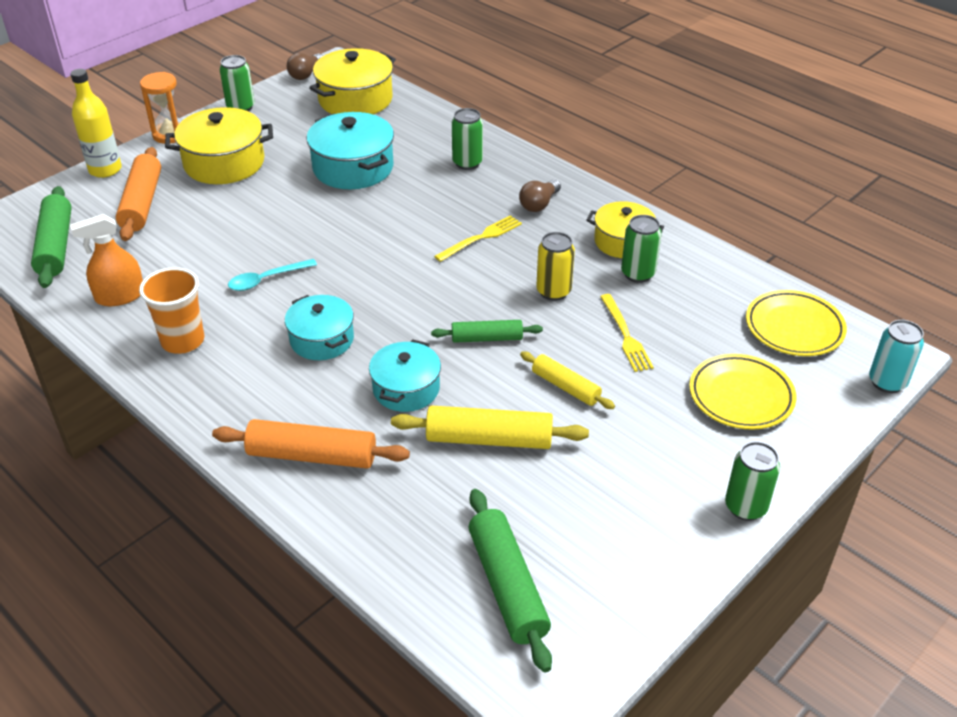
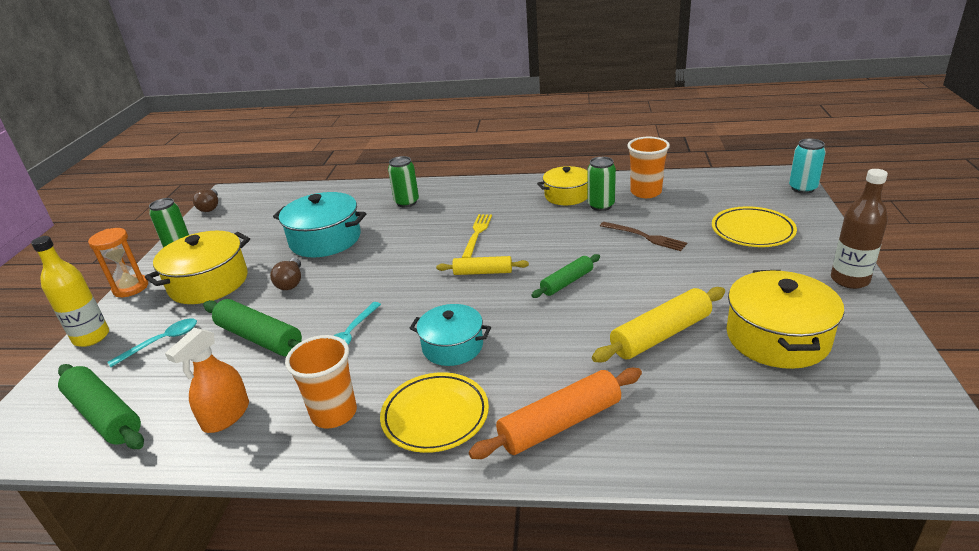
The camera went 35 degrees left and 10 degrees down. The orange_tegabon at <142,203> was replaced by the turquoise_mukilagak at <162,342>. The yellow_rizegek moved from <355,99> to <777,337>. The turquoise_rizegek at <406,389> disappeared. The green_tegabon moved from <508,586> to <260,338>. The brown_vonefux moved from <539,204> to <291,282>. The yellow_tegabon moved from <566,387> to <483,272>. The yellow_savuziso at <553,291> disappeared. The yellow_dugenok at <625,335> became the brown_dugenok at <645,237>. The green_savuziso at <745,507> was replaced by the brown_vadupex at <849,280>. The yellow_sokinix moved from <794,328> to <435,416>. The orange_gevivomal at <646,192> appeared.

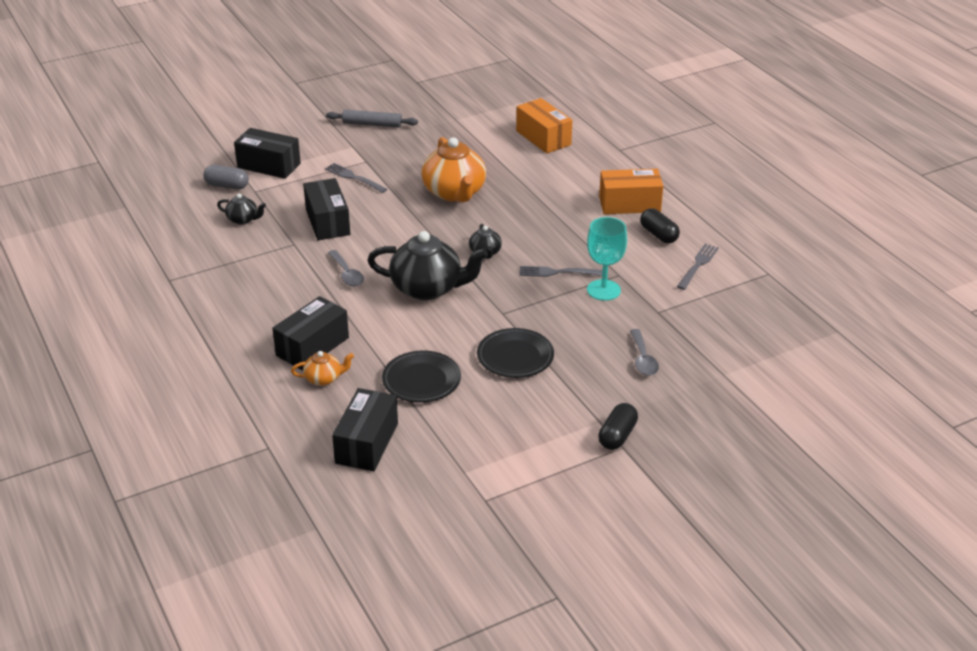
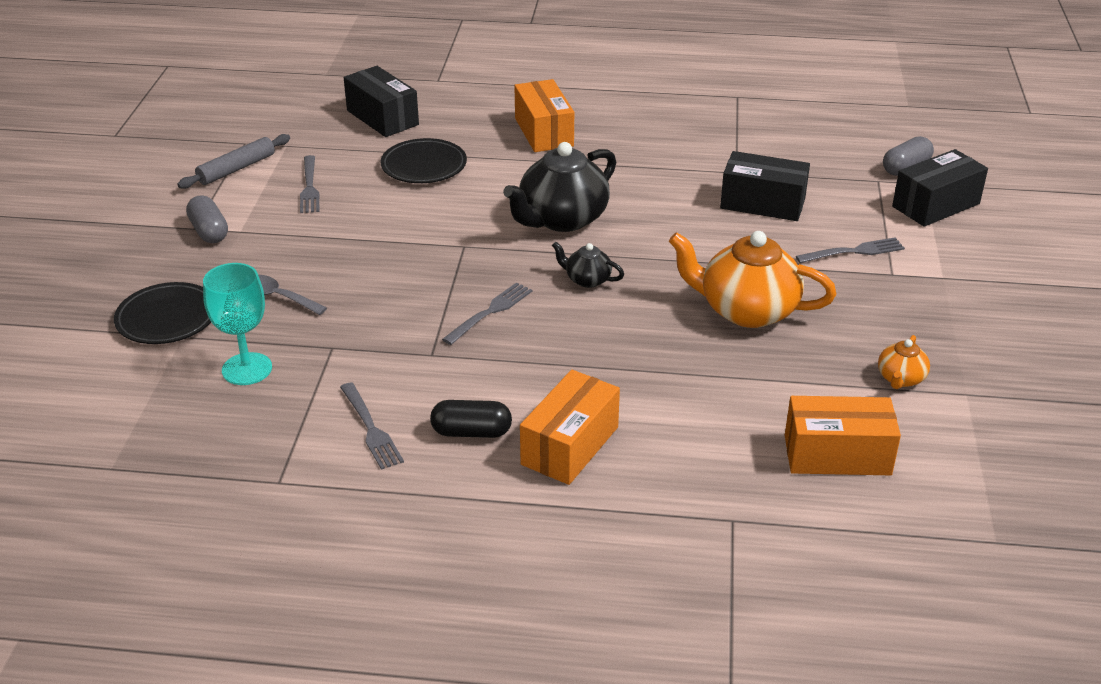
The camera went 125 degrees right and 0 degrees up. The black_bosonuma at <243,219> disappeared. The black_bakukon at <312,346> became the orange_bakukon at <544,132>. The orange_bosonuma moved from <324,378> to <900,379>. The grey_tegabon moved from <372,124> to <236,169>. The grey_mukilagak at <347,274> disappeared. The black_sokinix moved from <515,357> to <167,318>. The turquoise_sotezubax moved from <603,290> to <247,369>. The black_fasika at <617,436> became the grey_fasika at <209,231>. The grey_dugenok at <309,187> appeared.

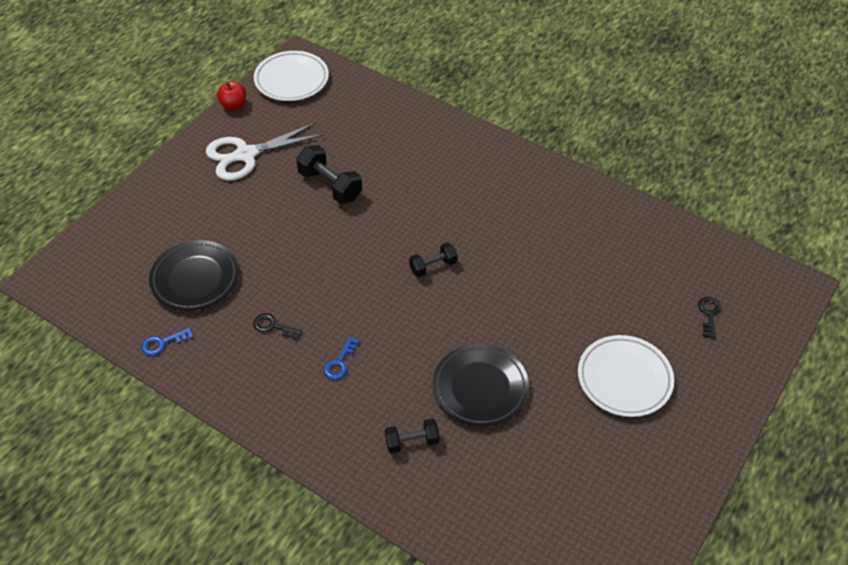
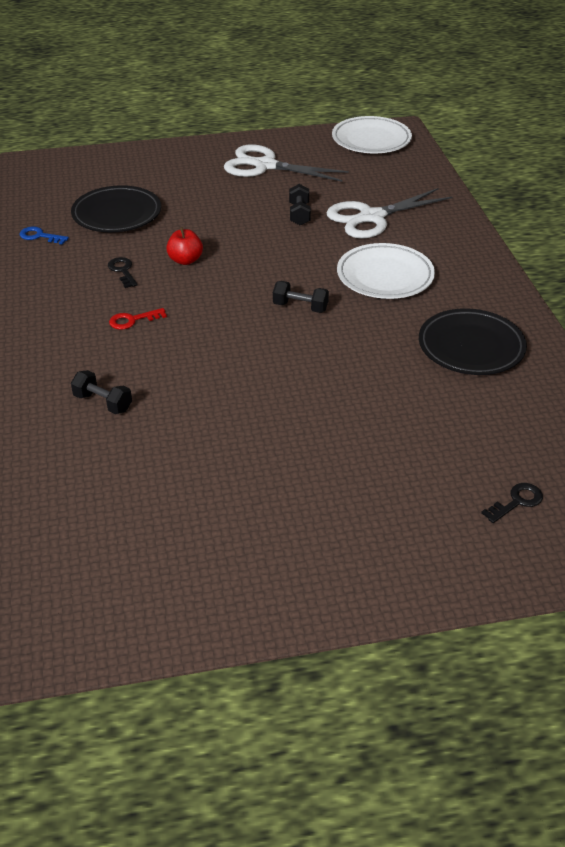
The camera went 45 degrees right and 10 degrees down. The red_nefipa moved from <233,105> to <185,260>. The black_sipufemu at <330,185> changed to 0.62 times the size. The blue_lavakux at <339,362> became the red_lavakux at <133,320>. The black_sokinix moved from <480,388> to <471,347>. The white_sokinix moved from <624,379> to <385,276>. The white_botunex at <372,217> appeared.

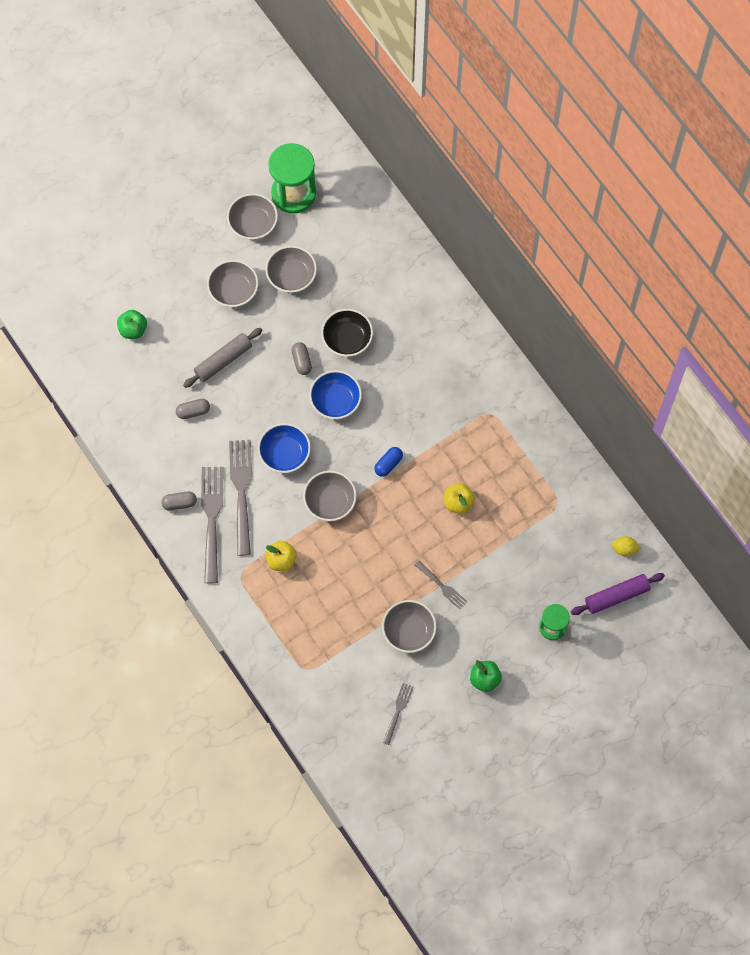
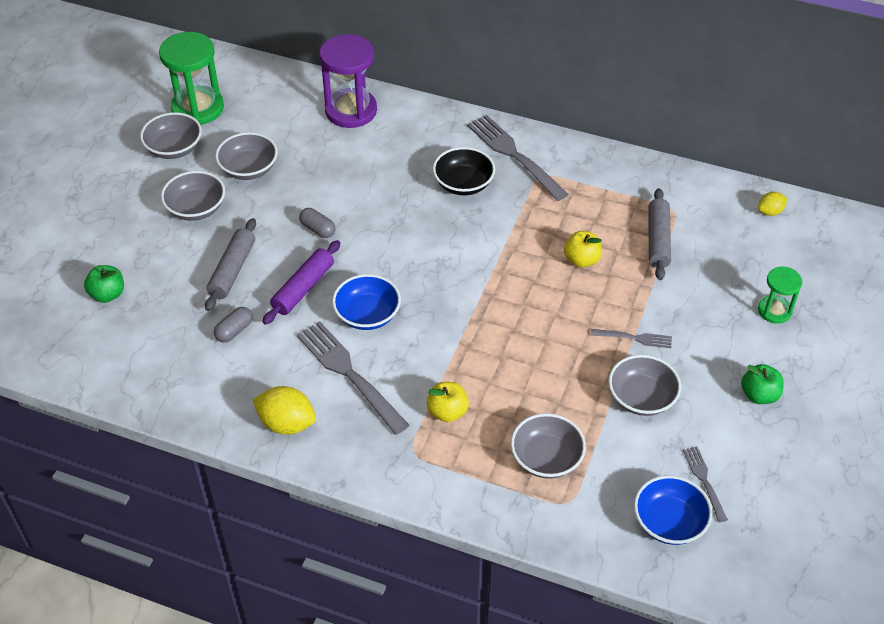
The camera went 35 degrees left and 20 degrees down. The grey_fasika at <179,503> was replaced by the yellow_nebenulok at <286,423>. The grey_dugenok moved from <212,519> to <514,155>. The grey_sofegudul moved from <330,501> to <546,458>. The blue_sofegudul moved from <335,401> to <669,522>. The black_sofegudul moved from <347,339> to <463,184>. The blue_fasika at <388,464> disappeared. The purple_tegabon moved from <616,596> to <303,288>. The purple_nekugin at <351,111> appeared. The grey_tegabon at <658,240> appeared.

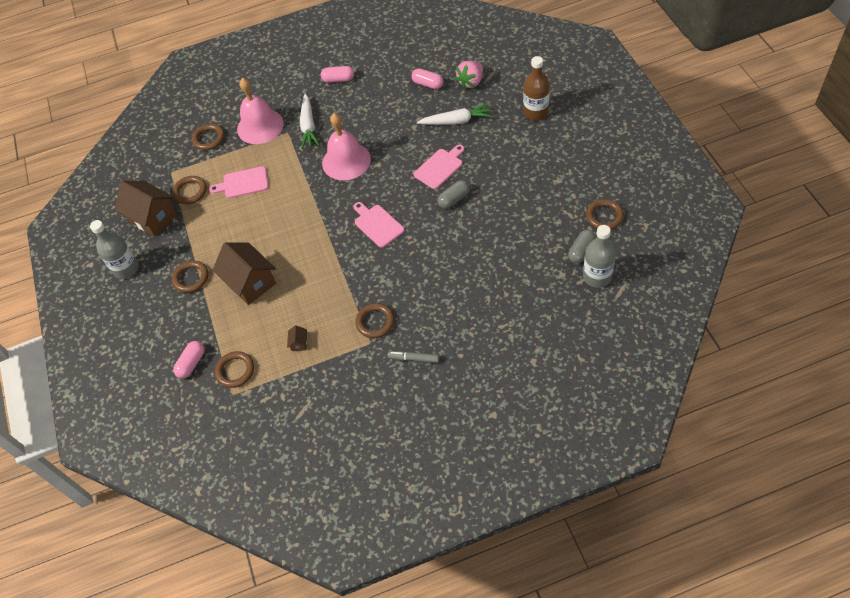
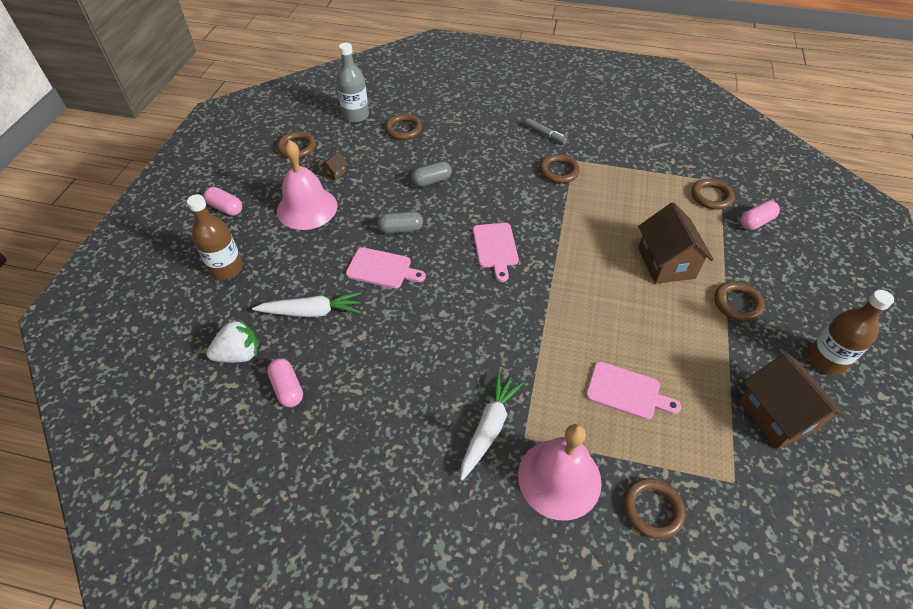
The camera went 155 degrees left and 5 degrees down. The grey_vadupex at <126,269> became the brown_vadupex at <825,360>. The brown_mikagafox moved from <190,192> to <403,129>. The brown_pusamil moved from <299,343> to <335,173>. The pink_fasika moved from <338,79> to <225,208>. The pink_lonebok moved from <346,161> to <307,208>. The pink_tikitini at <440,167> turned 150 degrees counterclockwise. The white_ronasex at <456,121> turned 150 degrees clockwise. The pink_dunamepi at <471,82> became the white_dunamepi at <239,354>. The grey_fasika moved from <581,251> to <431,181>.

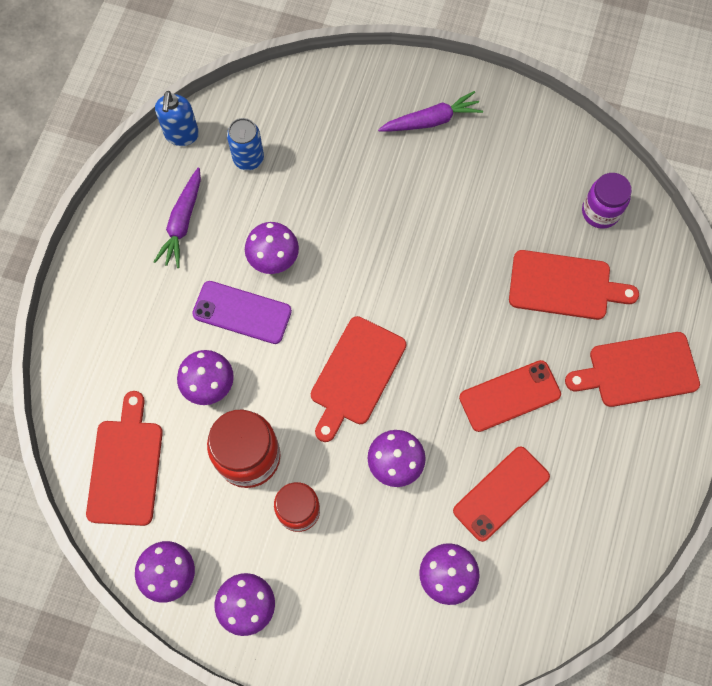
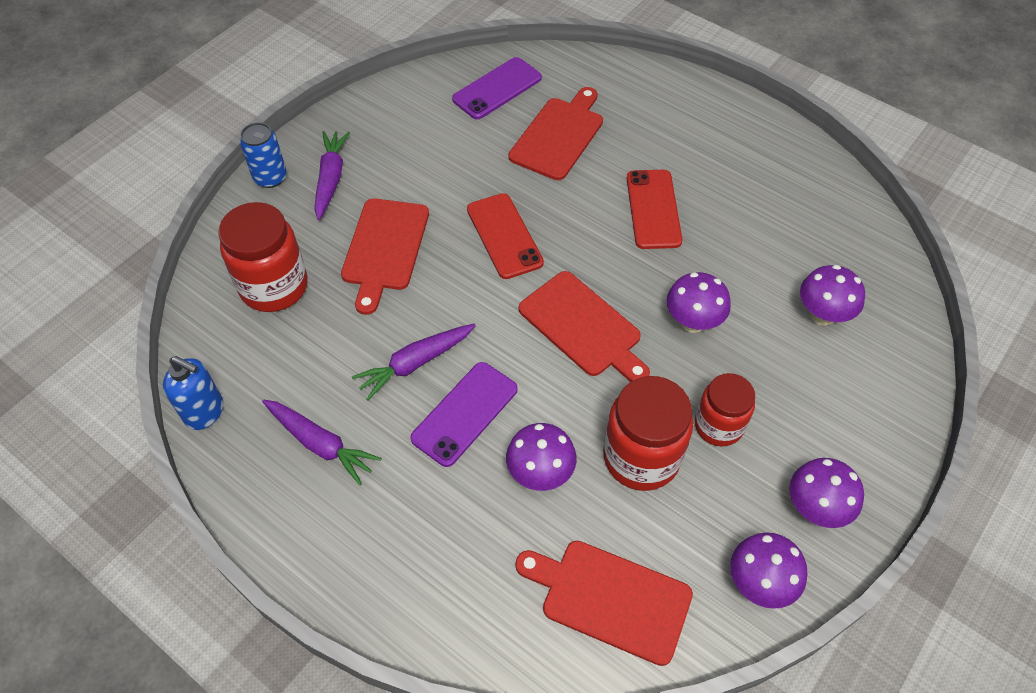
The camera went 70 degrees left and 15 degrees down. The blue_savuziso moved from <248,158> to <270,177>. The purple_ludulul at <274,259> was replaced by the purple_ronasex at <415,363>. The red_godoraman moved from <501,493> to <504,236>. The red_tikitini moved from <638,370> to <385,248>. The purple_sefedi at <600,212> was replaced by the purple_godoraman at <497,89>. The red_sefedi at <274,286> appeared.

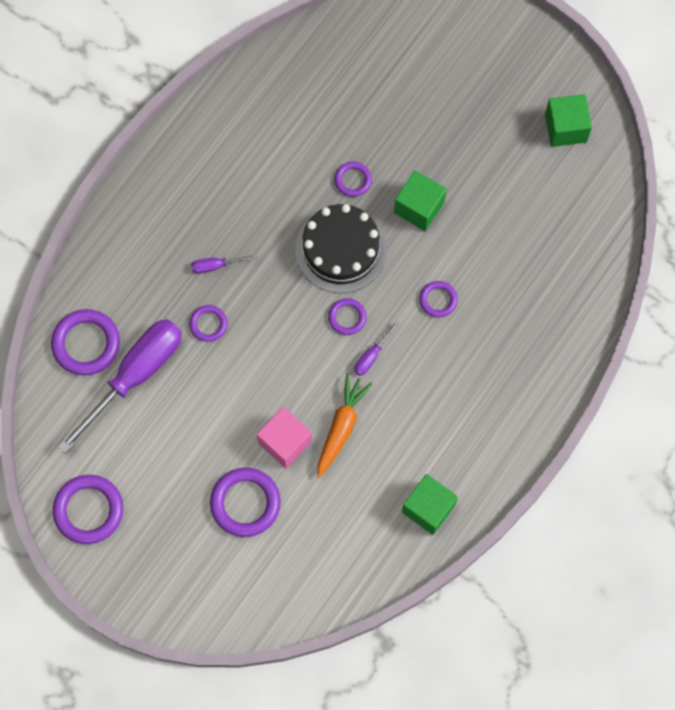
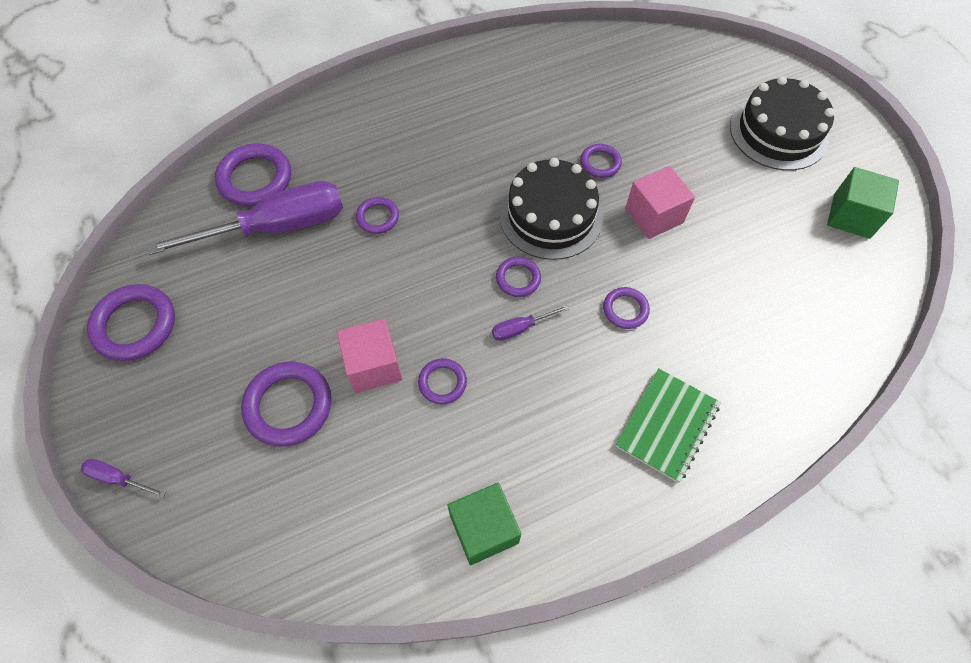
The camera went 30 degrees right and 10 degrees down. The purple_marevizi moved from <216,266> to <118,478>. The orange_ronasex at <341,427> was replaced by the purple_mikagafox at <442,382>. The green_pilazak at <419,207> became the pink_pilazak at <654,215>. The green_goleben at <667,425> appeared. The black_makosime at <778,132> appeared.

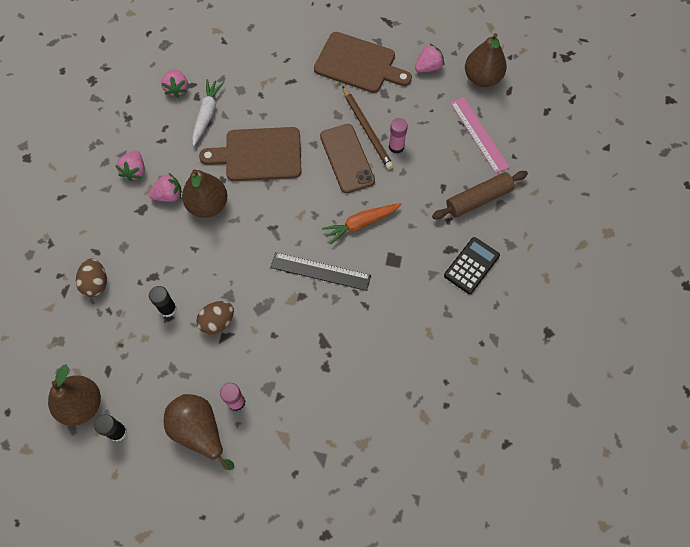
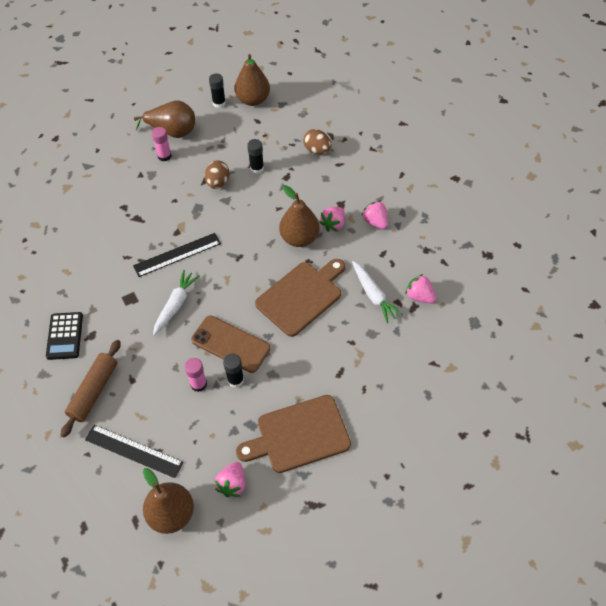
The camera went 140 degrees right and 10 degrees down. The orange_ronasex at <361,224> became the white_ronasex at <175,305>. The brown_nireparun at <367,130> was replaced by the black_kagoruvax at <235,380>. The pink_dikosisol at <479,134> became the black_dikosisol at <134,451>.

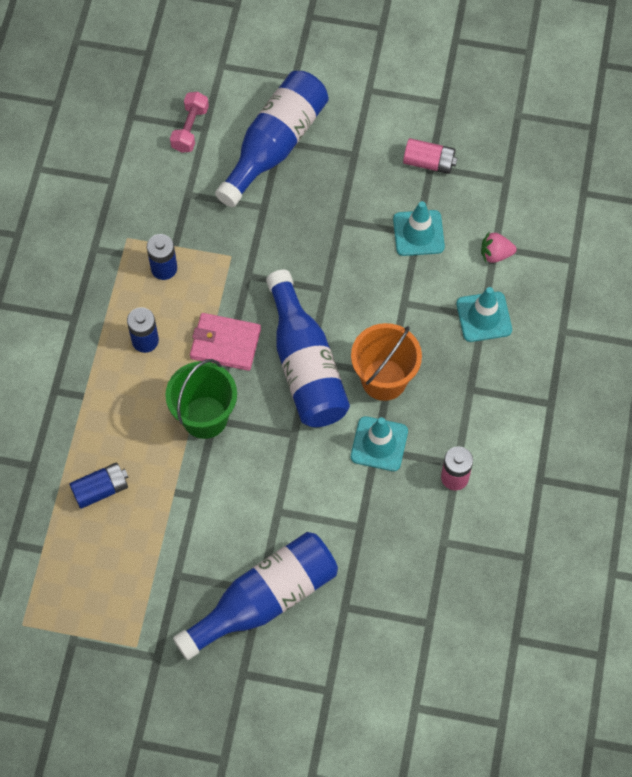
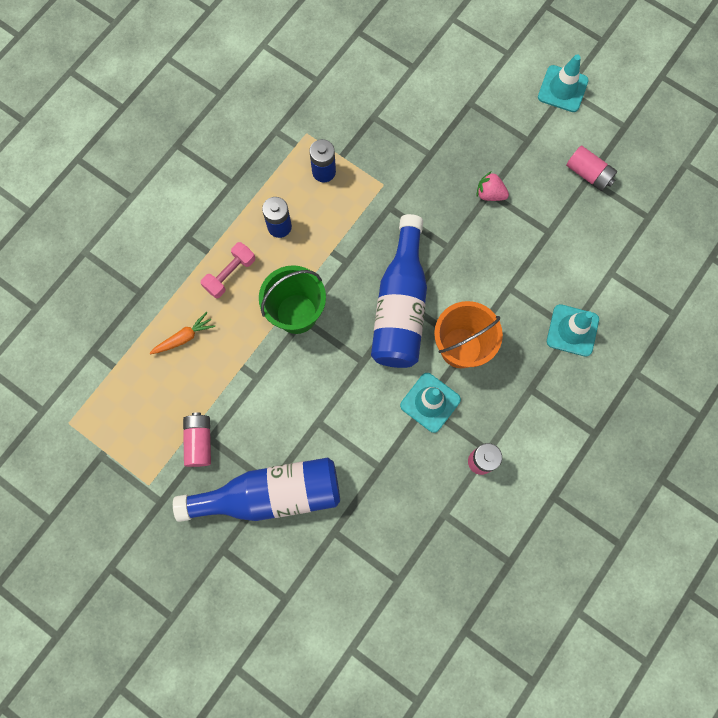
The camera went 25 degrees right and 10 degrees up. The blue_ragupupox at <101,490> was replaced by the orange_ronasex at <184,337>. The pink_sipufemu moved from <190,129> to <230,274>. The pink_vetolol at <225,343> disappeared. The blue_vadupex at <275,145> disappeared. The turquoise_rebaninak moved from <418,233> to <562,89>. The pink_dunamepi moved from <495,254> to <490,194>. The pink_ragupupox at <199,441> appeared.

